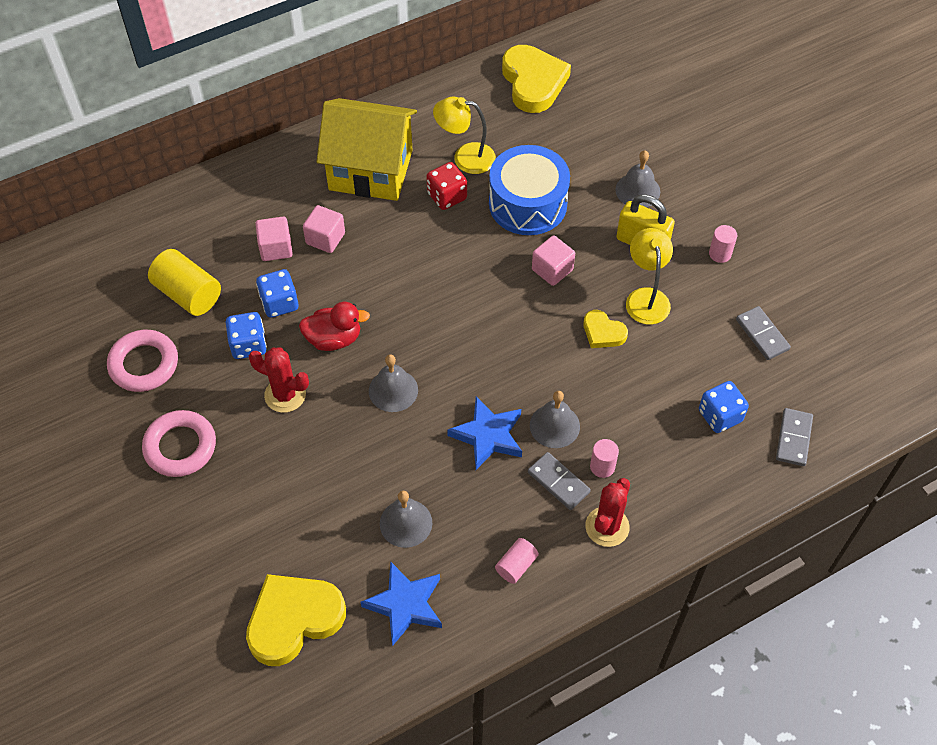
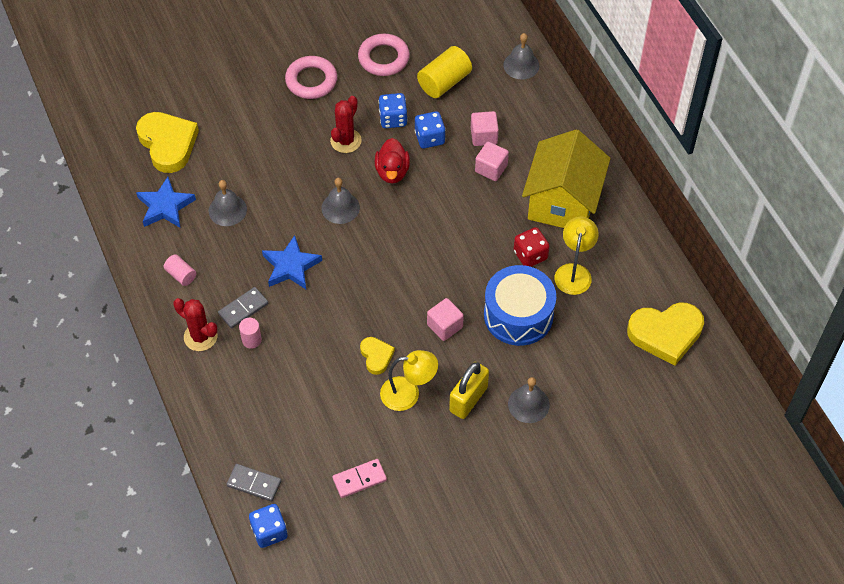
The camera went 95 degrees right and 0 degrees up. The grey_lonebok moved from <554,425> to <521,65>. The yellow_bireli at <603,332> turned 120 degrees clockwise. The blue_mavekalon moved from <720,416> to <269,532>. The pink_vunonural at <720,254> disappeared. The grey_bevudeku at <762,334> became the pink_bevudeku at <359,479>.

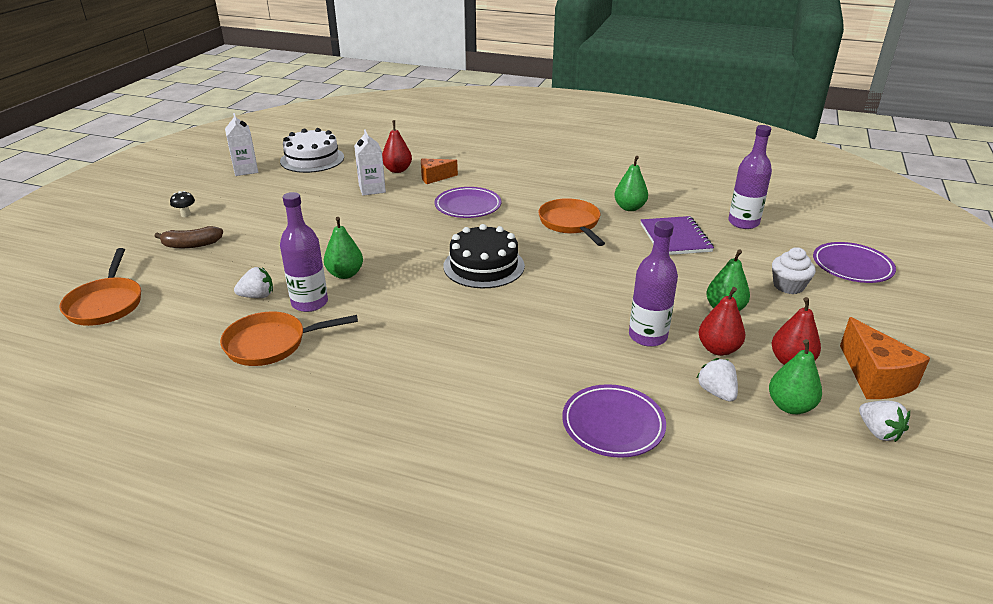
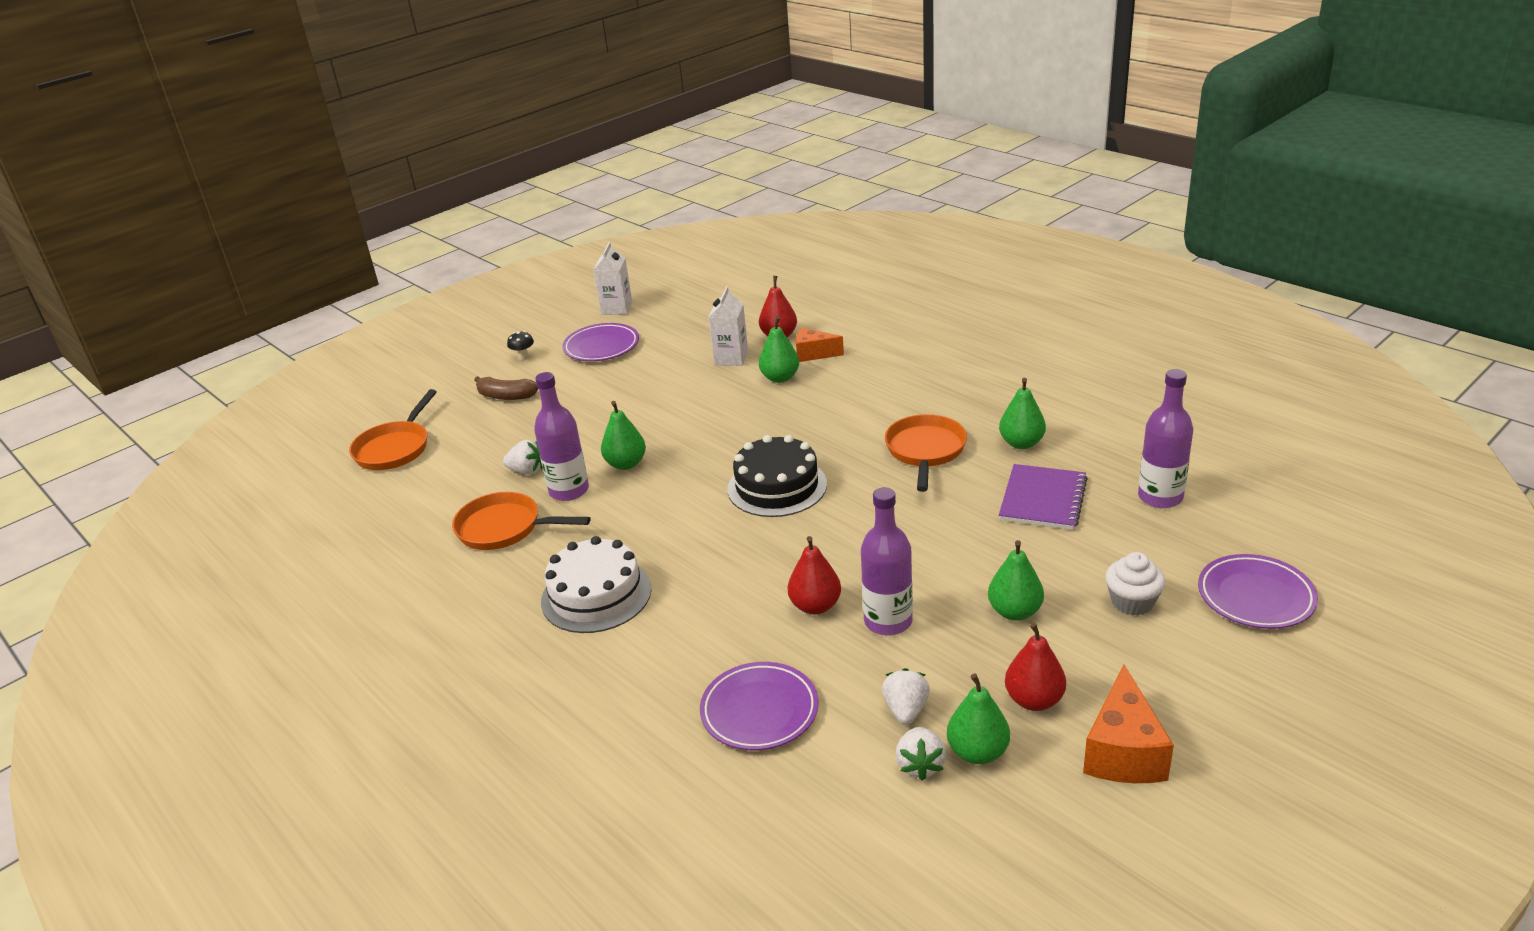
The camera went 30 degrees right and 0 degrees up. The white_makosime moved from <312,159> to <596,595>. The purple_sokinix moved from <468,206> to <601,347>. The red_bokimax moved from <718,349> to <815,606>. The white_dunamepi moved from <878,432> to <920,765>. The green_bokimax at <780,378> appeared.

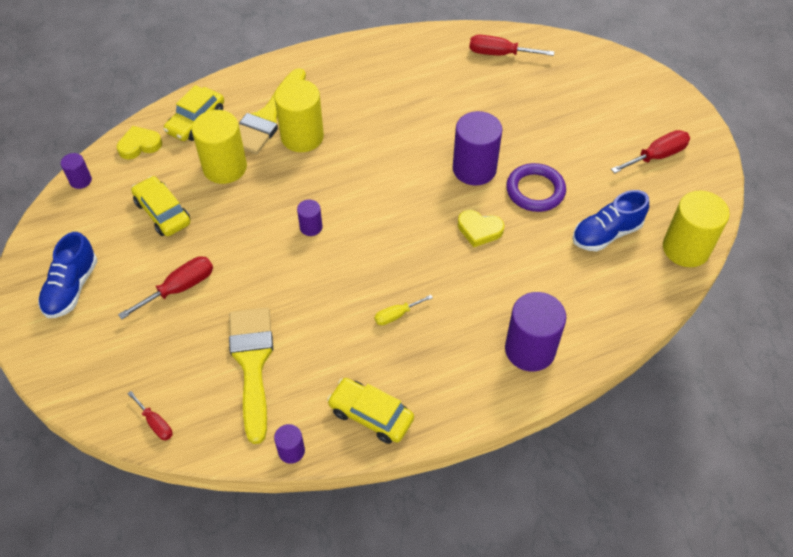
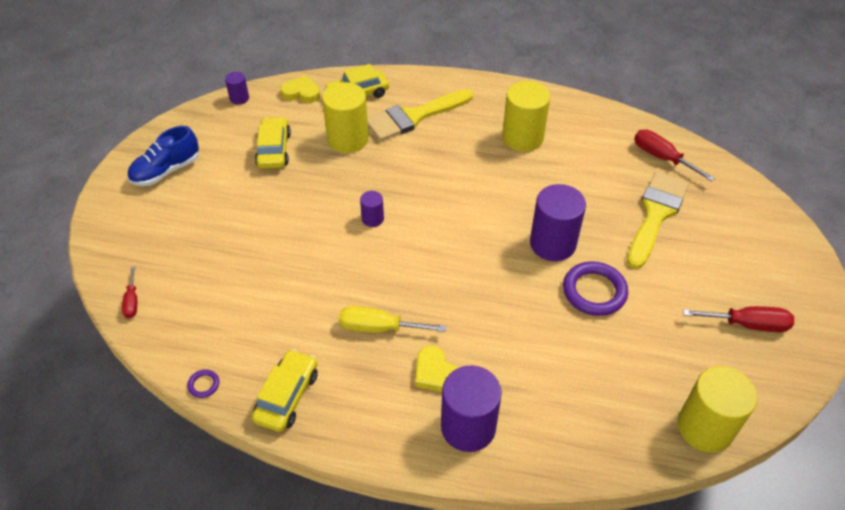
The camera went 35 degrees right and 5 degrees down. The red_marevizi at <180,288> disappeared. The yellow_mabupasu moved from <252,363> to <655,214>. The purple_vunonural at <291,451> was replaced by the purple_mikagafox at <204,385>. The yellow_vunonural moved from <302,137> to <522,138>. The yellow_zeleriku at <371,415> turned 45 degrees clockwise. The yellow_marevizi at <396,315> changed to 1.66 times the size. The yellow_bireli moved from <479,230> to <435,373>. The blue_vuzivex at <606,234> disappeared.

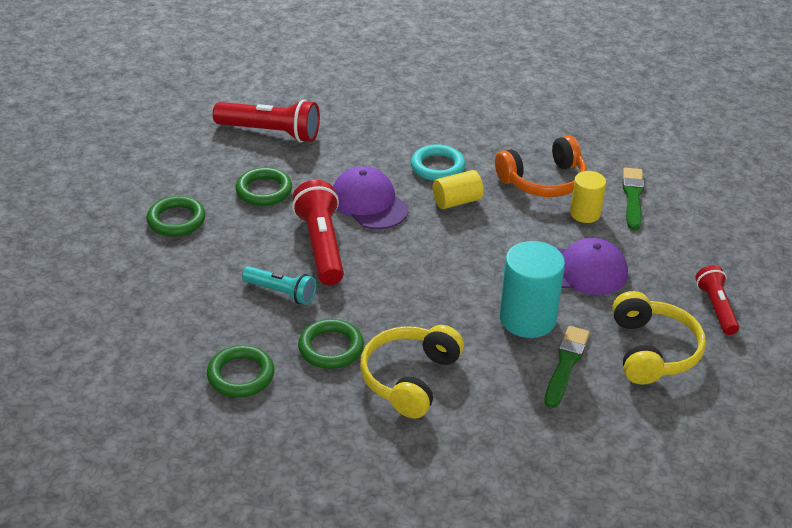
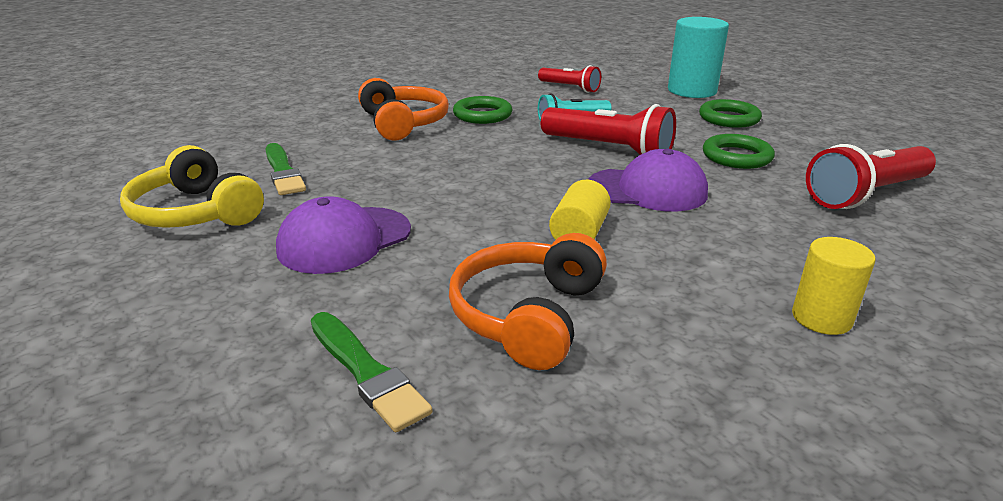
The camera went 135 degrees right and 10 degrees down. The green_mikagafox at <241,375> disappeared. The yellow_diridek at <409,378> became the orange_diridek at <403,123>. The turquoise_mikagafox at <437,167> disappeared. The turquoise_vunonural moved from <527,319> to <692,91>. The yellow_vunonural moved from <585,213> to <821,318>. The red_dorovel moved from <716,308> to <570,88>.

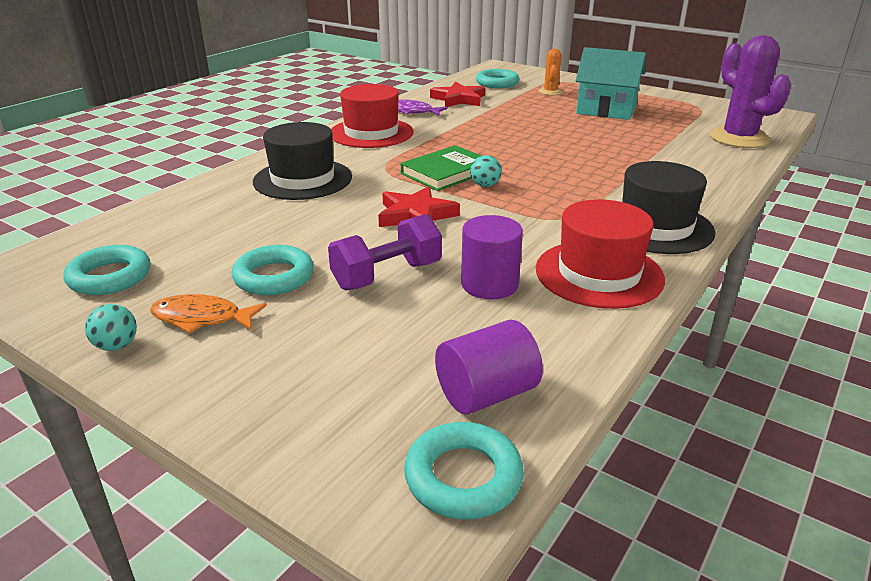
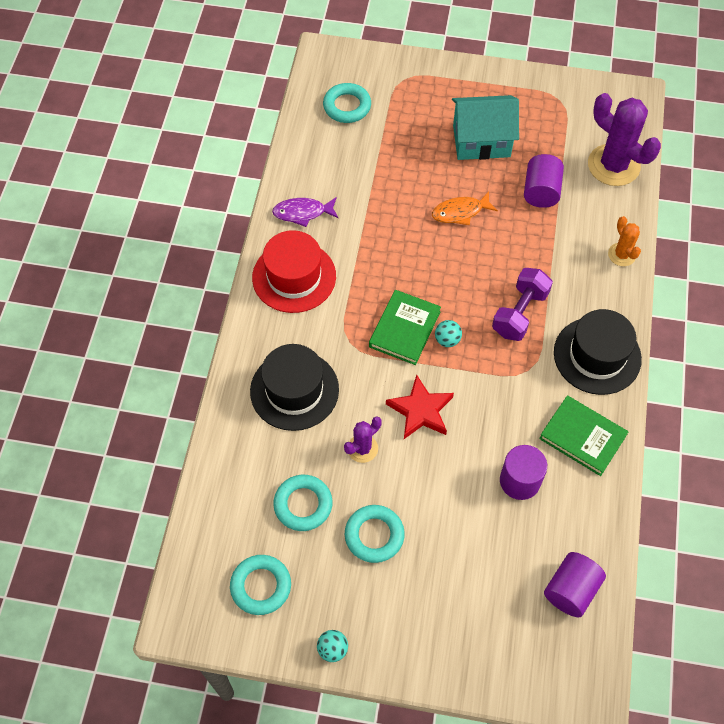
The camera went 25 degrees left and 30 degrees up. The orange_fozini moved from <202,318> to <460,212>. The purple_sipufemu moved from <387,275> to <519,313>. The turquoise_mikagafox moved from <463,477> to <303,505>. The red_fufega at <459,99> disappeared. The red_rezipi at <599,274> was replaced by the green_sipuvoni at <582,437>. The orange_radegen moved from <550,92> to <622,254>. The purple_radegen at <362,448> appeared. The purple_vunonural at <541,191> appeared.

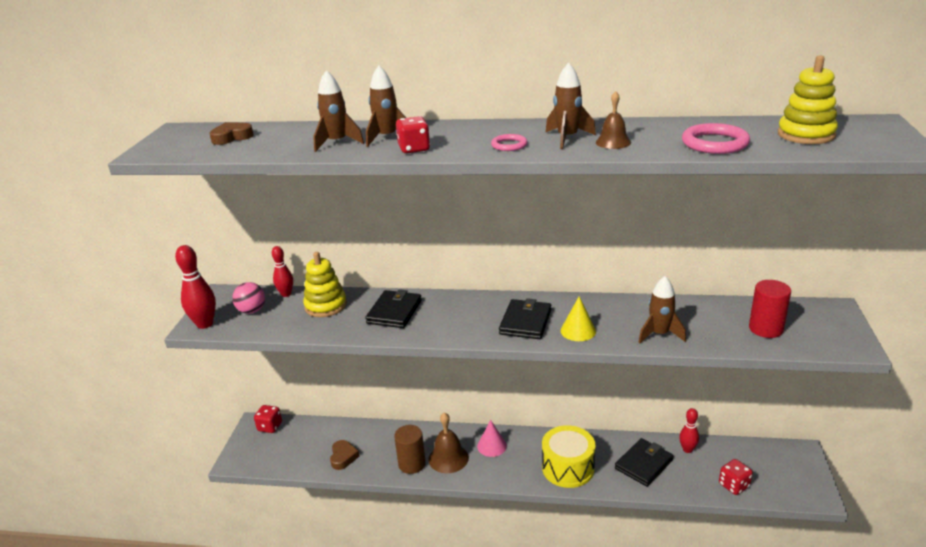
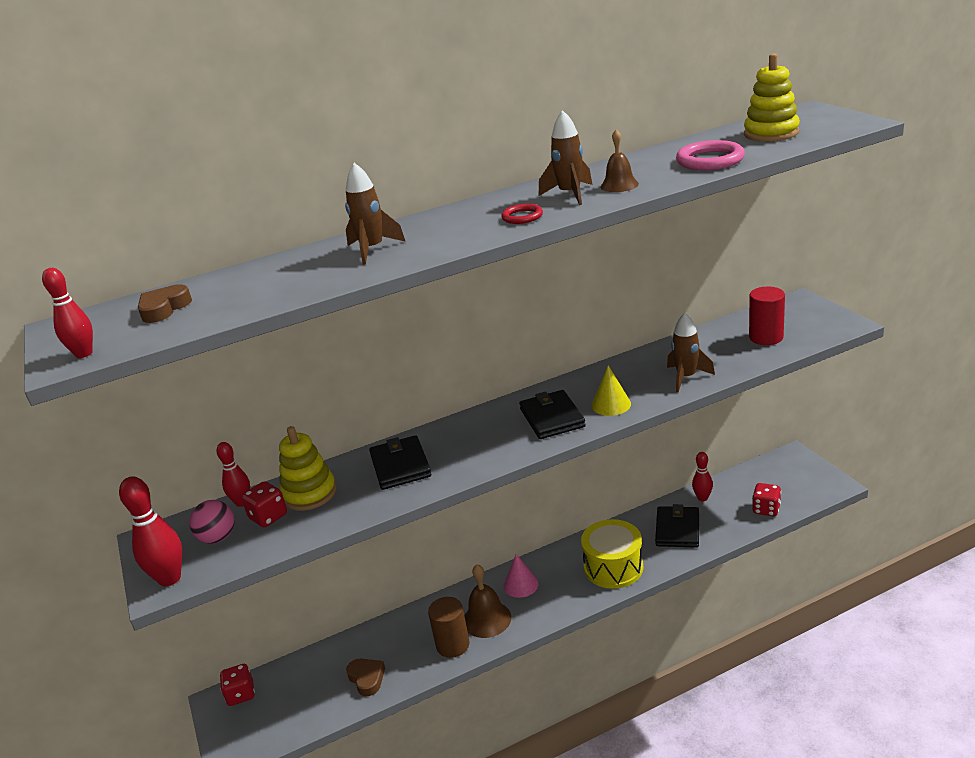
The camera went 30 degrees left and 0 degrees up. The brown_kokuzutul at <337,143> disappeared. The red_mavekalon moved from <414,149> to <268,517>. The pink_mikagafox at <509,145> became the red_mikagafox at <522,217>. The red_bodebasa at <84,354> appeared.

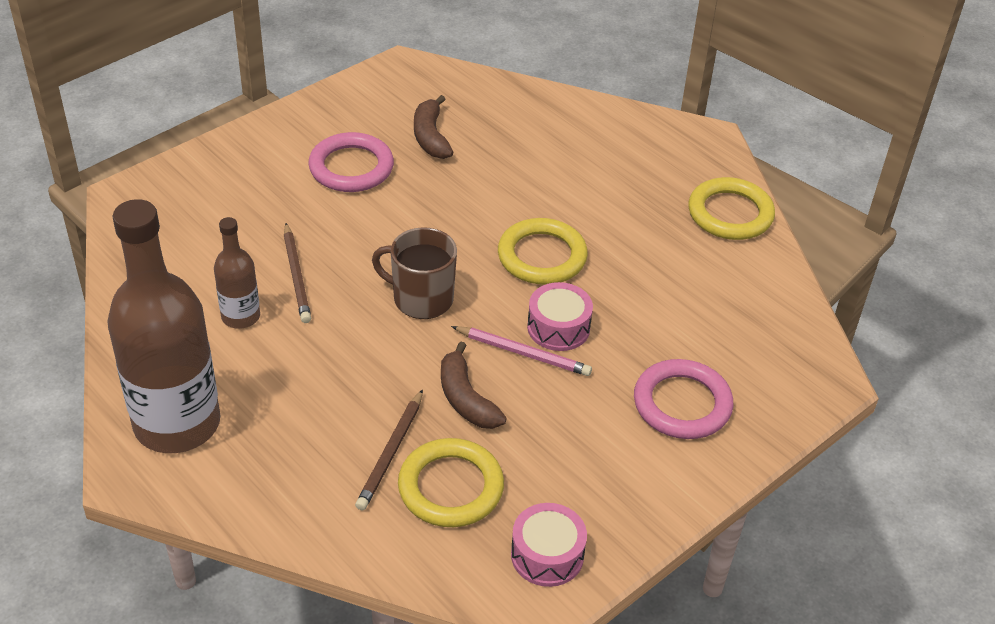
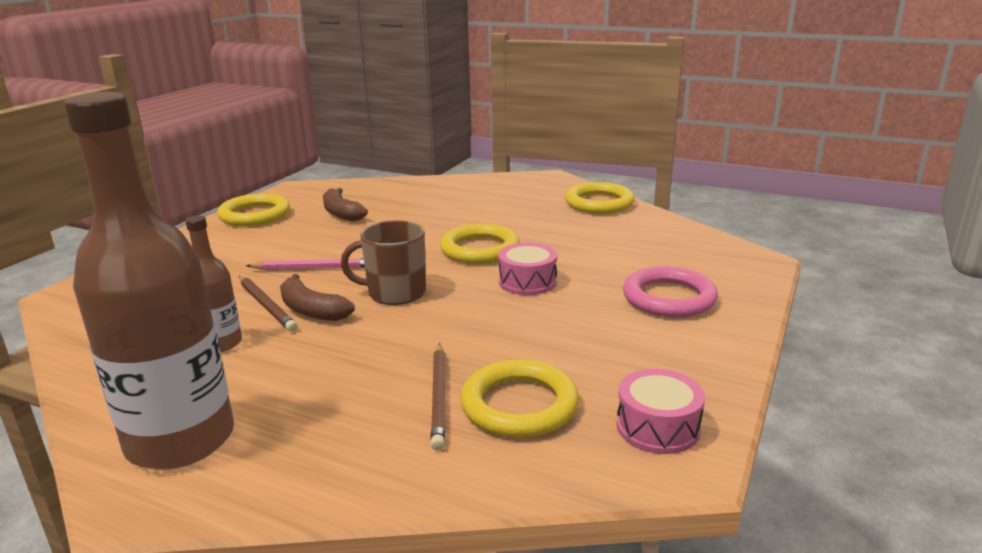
The camera went 20 degrees left and 20 degrees down. The pink_mikagafox at <351,167> disappeared. The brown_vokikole moved from <466,399> to <311,310>. The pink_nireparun moved from <523,353> to <314,268>. The yellow_mikagafox at <255,215> appeared.

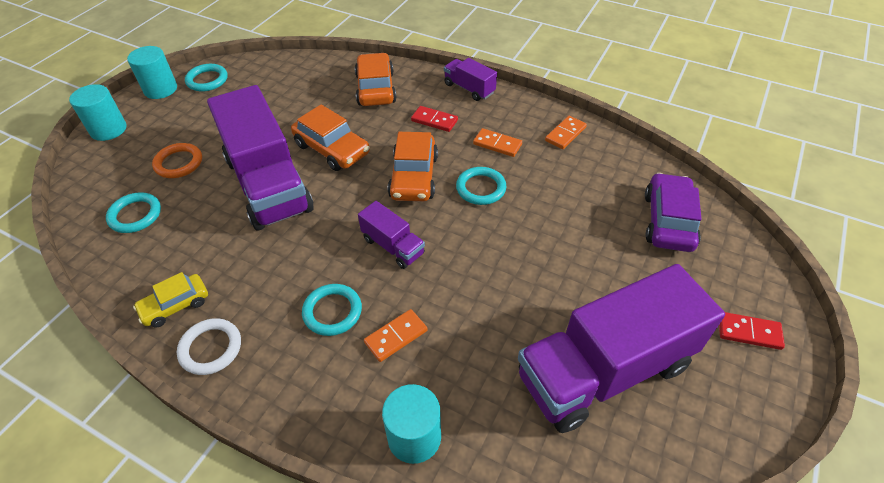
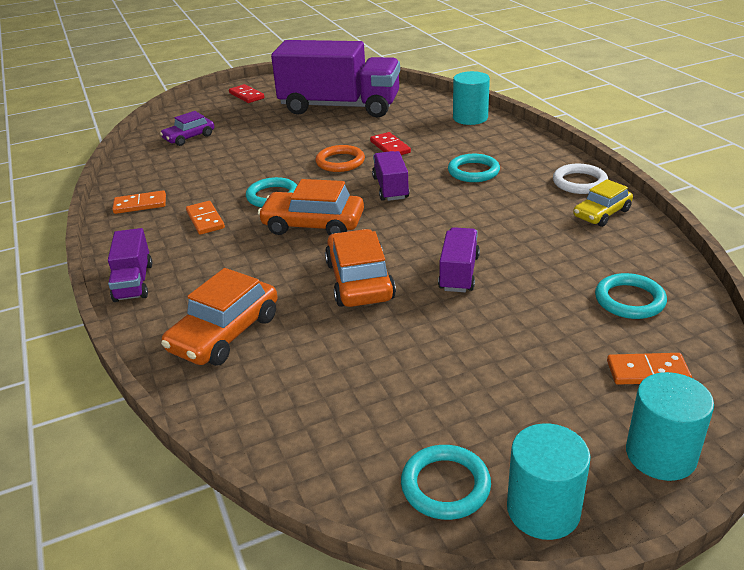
The camera went 140 degrees left and 15 degrees down. The yellow_zeleriku at <175,305> turned 135 degrees clockwise. The orange_mikagafox moved from <179,163> to <340,162>. The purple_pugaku at <268,184> changed to 0.45 times the size. The orange_bevudeku moved from <396,337> to <647,371>. The orange_zeleriku at <414,177> turned 120 degrees counterclockwise. The red_bevudeku moved from <434,120> to <390,147>. The purple_zeleriku at <668,221> changed to 0.64 times the size.

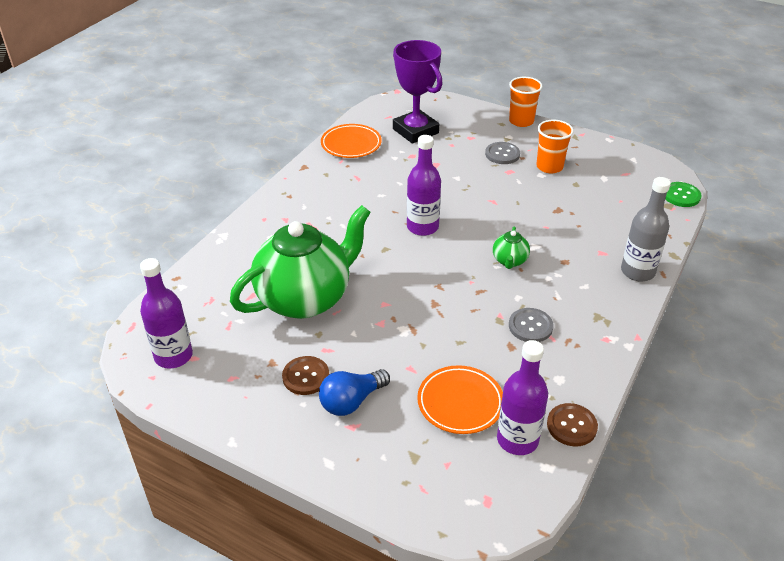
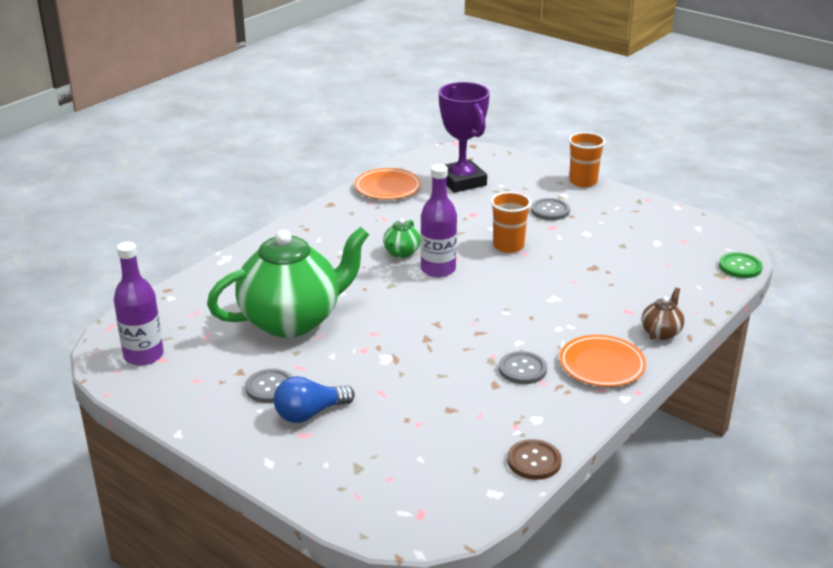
The camera went 10 degrees right and 10 degrees down. The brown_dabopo at <306,376> became the grey_dabopo at <270,387>. The orange_sokinix moved from <460,403> to <601,365>. The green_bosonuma moved from <509,261> to <401,253>. The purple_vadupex at <517,440> disappeared. The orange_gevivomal moved from <549,167> to <508,246>. The grey_vadupex at <637,271> was replaced by the brown_bosonuma at <661,332>.

